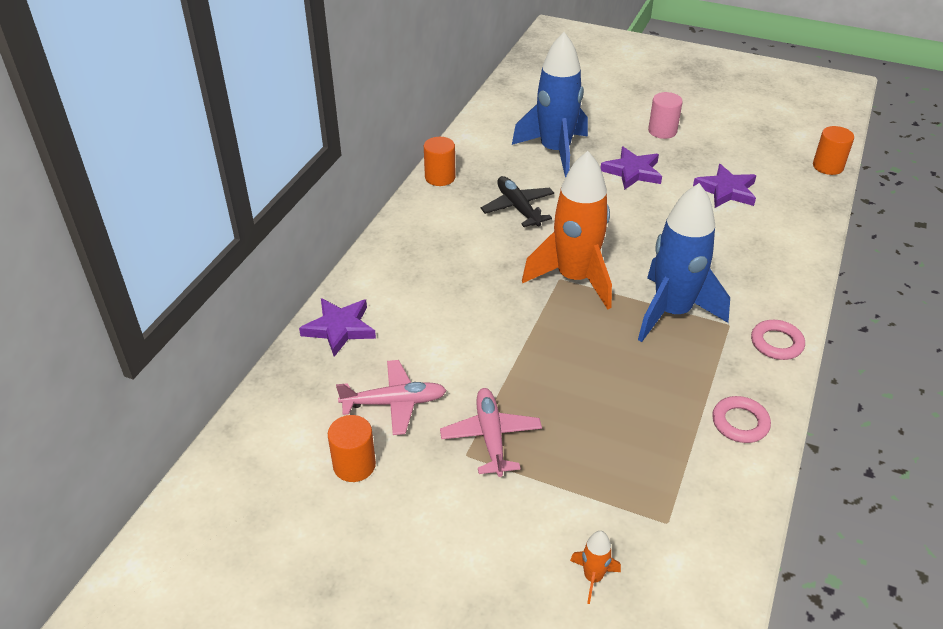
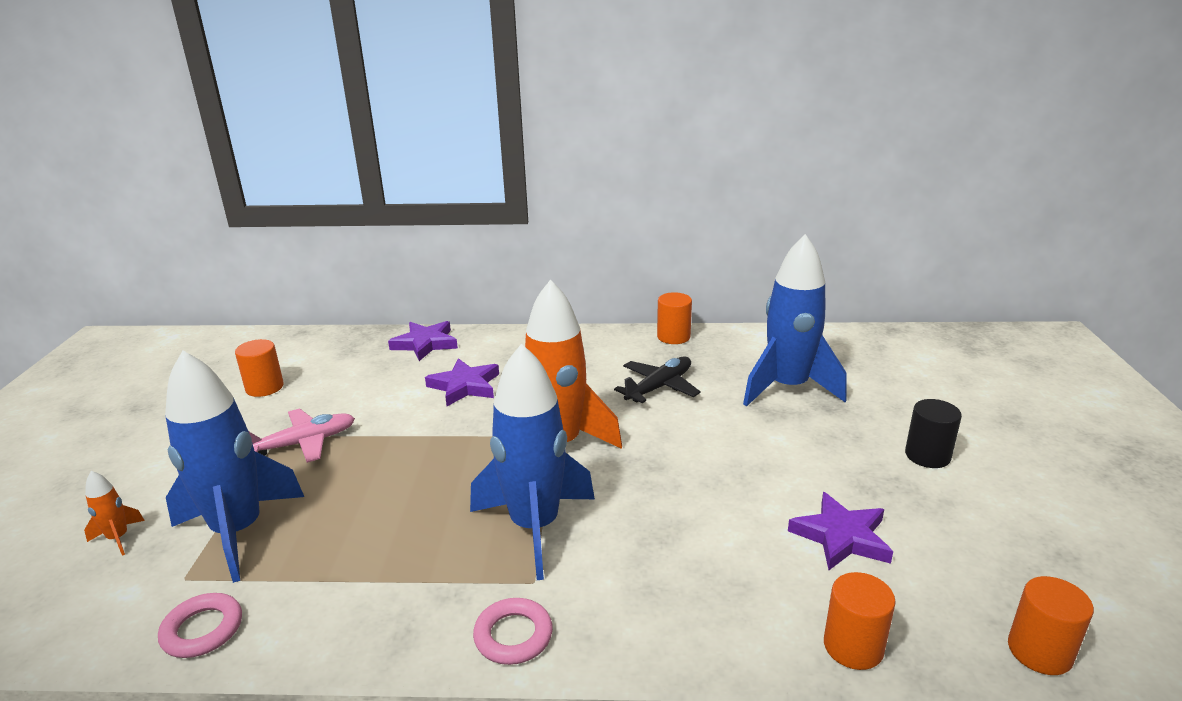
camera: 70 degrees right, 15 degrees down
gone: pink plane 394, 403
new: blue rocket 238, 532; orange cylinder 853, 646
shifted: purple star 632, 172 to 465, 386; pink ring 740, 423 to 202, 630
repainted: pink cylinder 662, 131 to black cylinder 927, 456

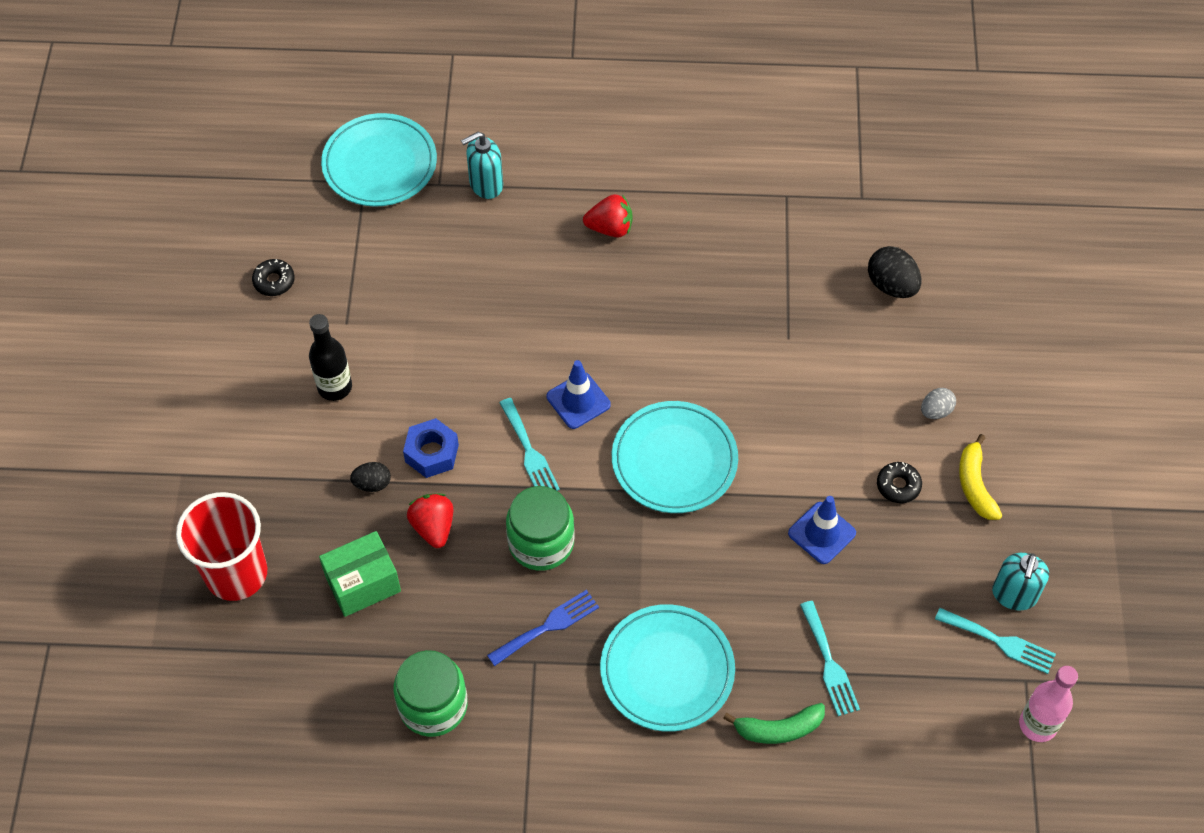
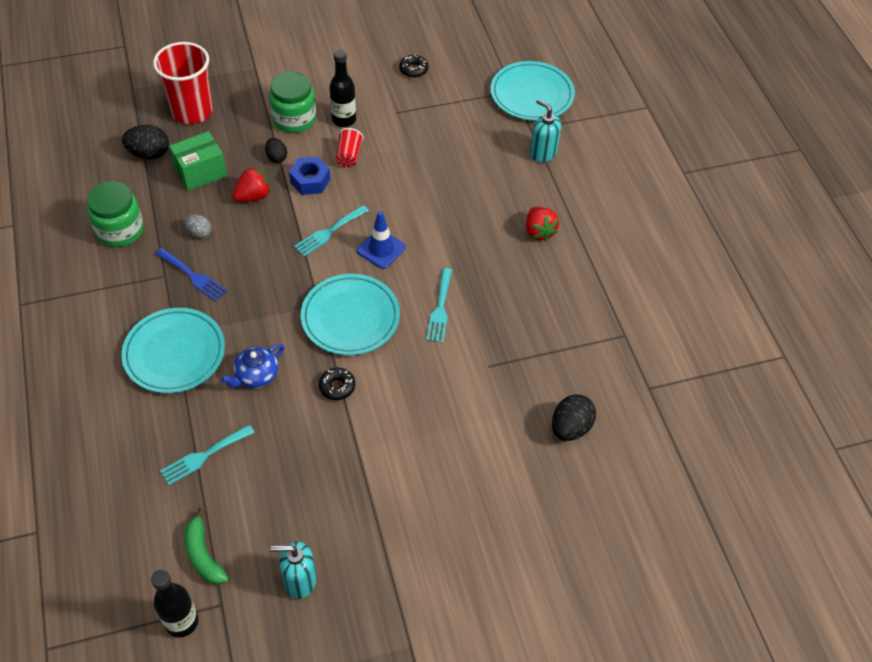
camera: 70 degrees right, 5 degrees down
gone: blue traffic cone 821, 533; yellow banana 975, 485
new: black egg 149, 154; blue teapot 256, 375; red cup 349, 156
shifted: green jar 541, 542 to 294, 119; green banana 778, 729 to 203, 554; black donut 898, 485 to 337, 387; grey egg 936, 411 to 199, 233; turquoise fork 1000, 641 to 440, 309
repainted: pink bottle 1037, 724 to black bottle 182, 622
rotated: green box 363, 584 = 201, 172 75 degrees counterclockwise

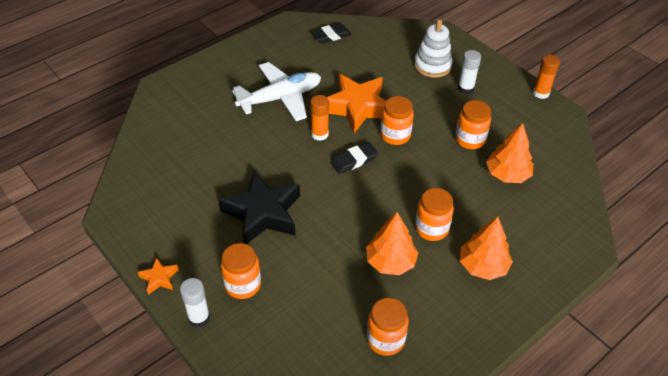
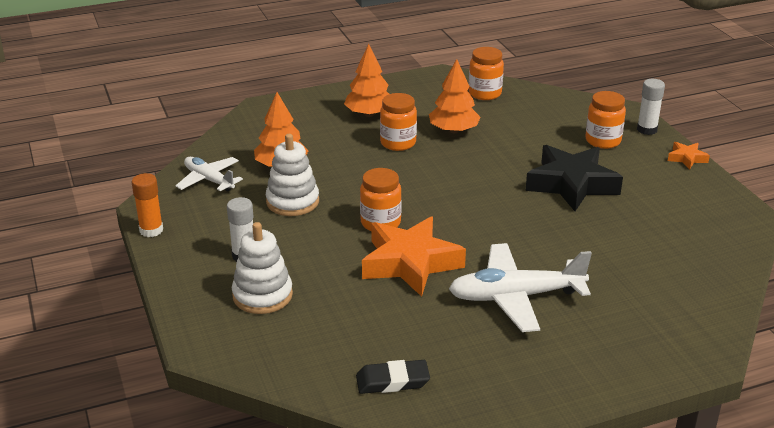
camera: 160 degrees left, 15 degrees down
gone: orange glue stick 319, 134; black eraser 354, 160
new: white plane 209, 180
swapped: orange jar 470, 140 to white stacking toy 292, 202

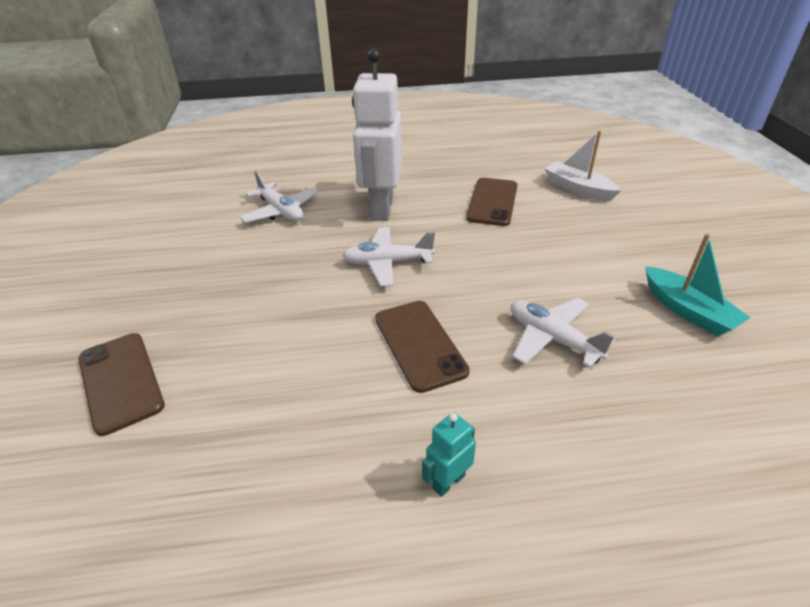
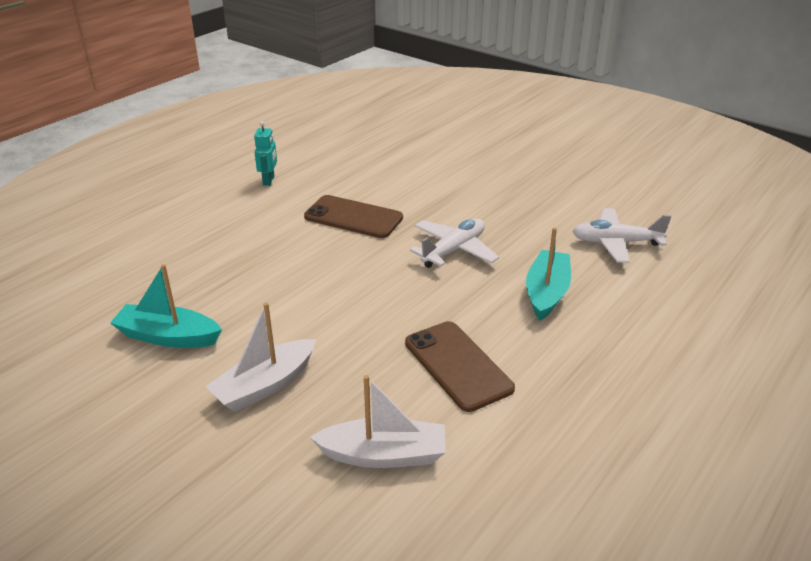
camera: 135 degrees right, 5 degrees down
gone: brown phone 120, 381; white plane 552, 338
new: white boat 265, 385
swapped: white robot 381, 208 to turquoise boat 546, 293

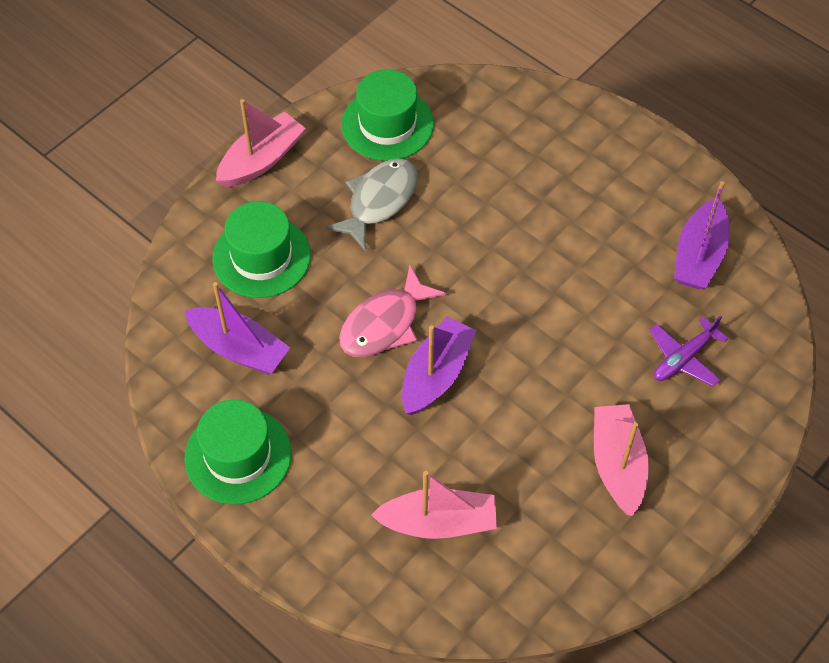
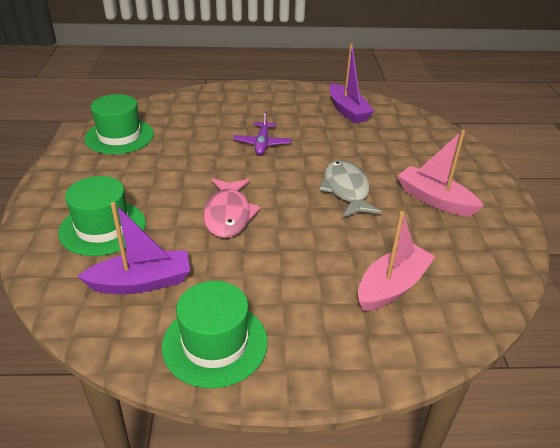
camera: 45 degrees left, 20 degrees down
gone: pink boat 261, 160; purple boat 436, 374
shifted: grey fish 379, 201 to 346, 190; purple plane 683, 358 to 262, 144

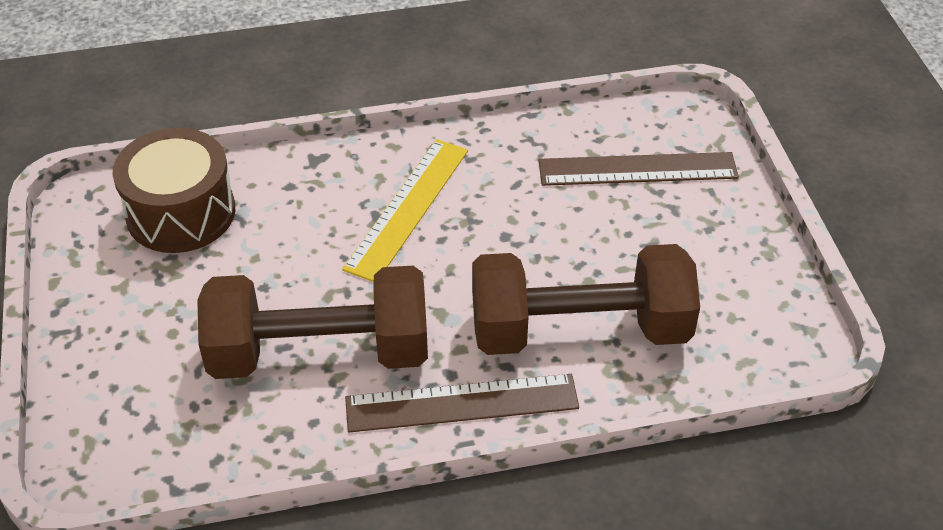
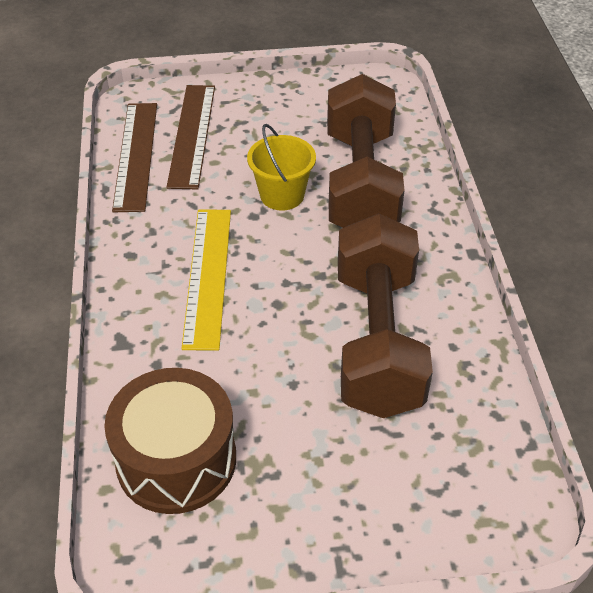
camera: 85 degrees left, 0 degrees up
new: yellow bucket 282, 195
shifted: brown ruler 461, 403 to 135, 155
rotated: yellow ruler 407, 208 = 207, 276 60 degrees clockwise

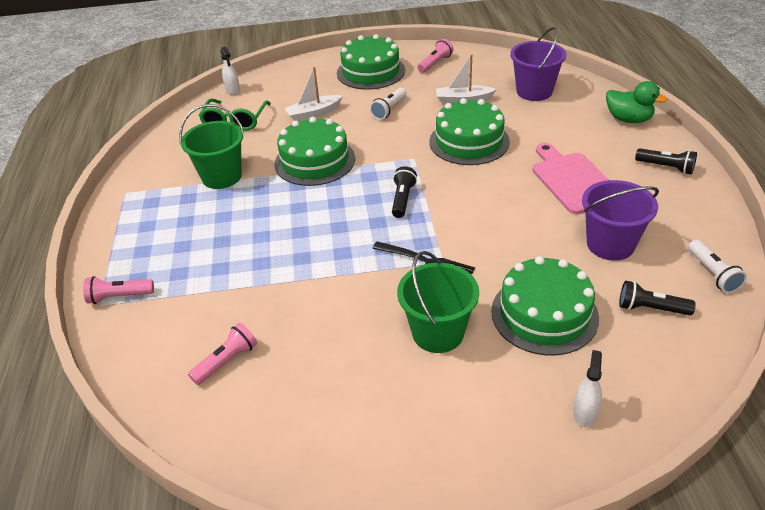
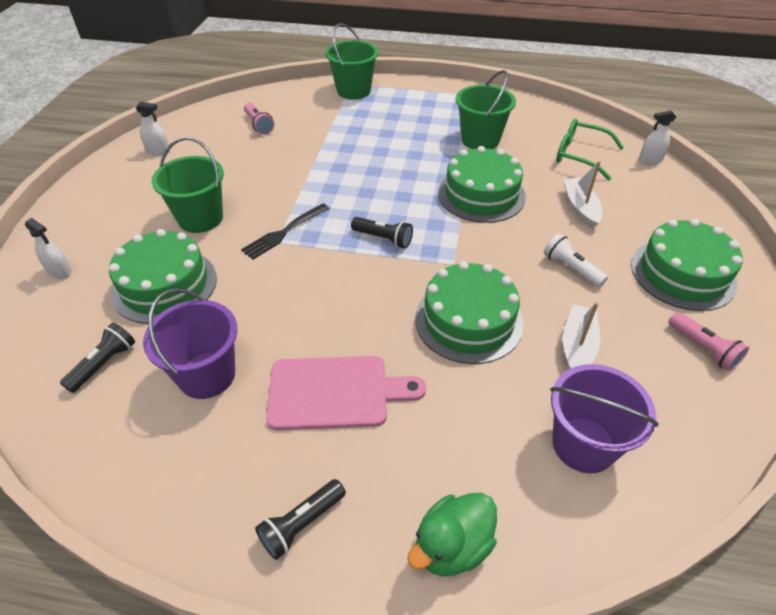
camera: 105 degrees right, 5 degrees up
gone: white flashlight 713, 274
new: white spray bottle 158, 151
swapped: pink flashlight 119, 297 to green bucket 353, 91

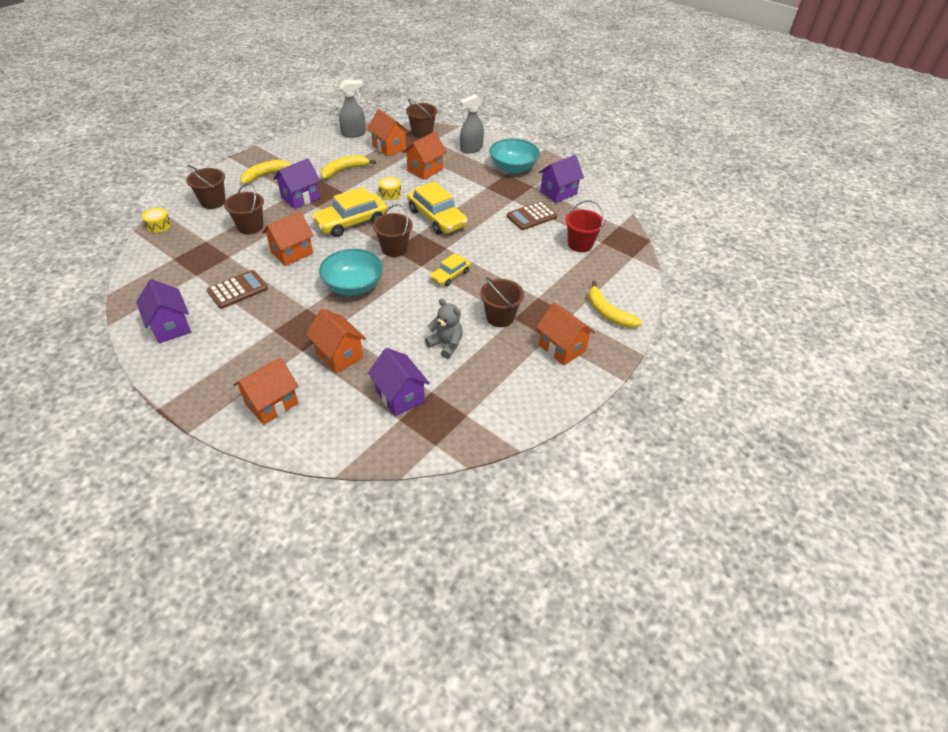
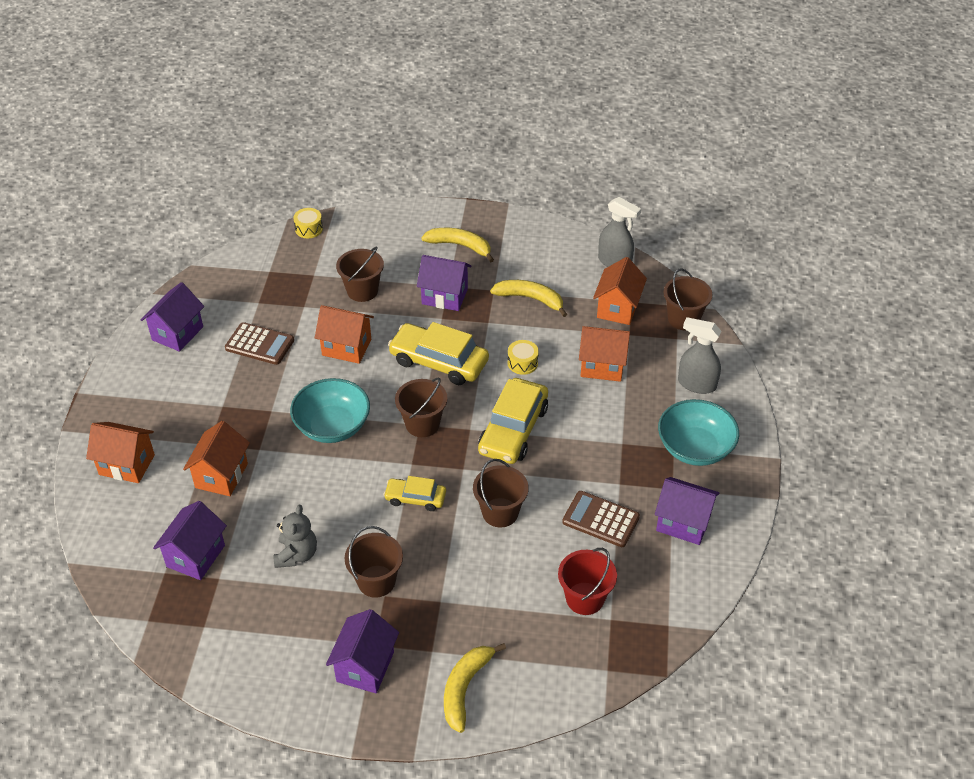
camera: 60 degrees right, 0 degrees up
shifted: brown bucket 213, 202 to 500, 512
repainted: orange house 562, 348 to purple house 365, 666

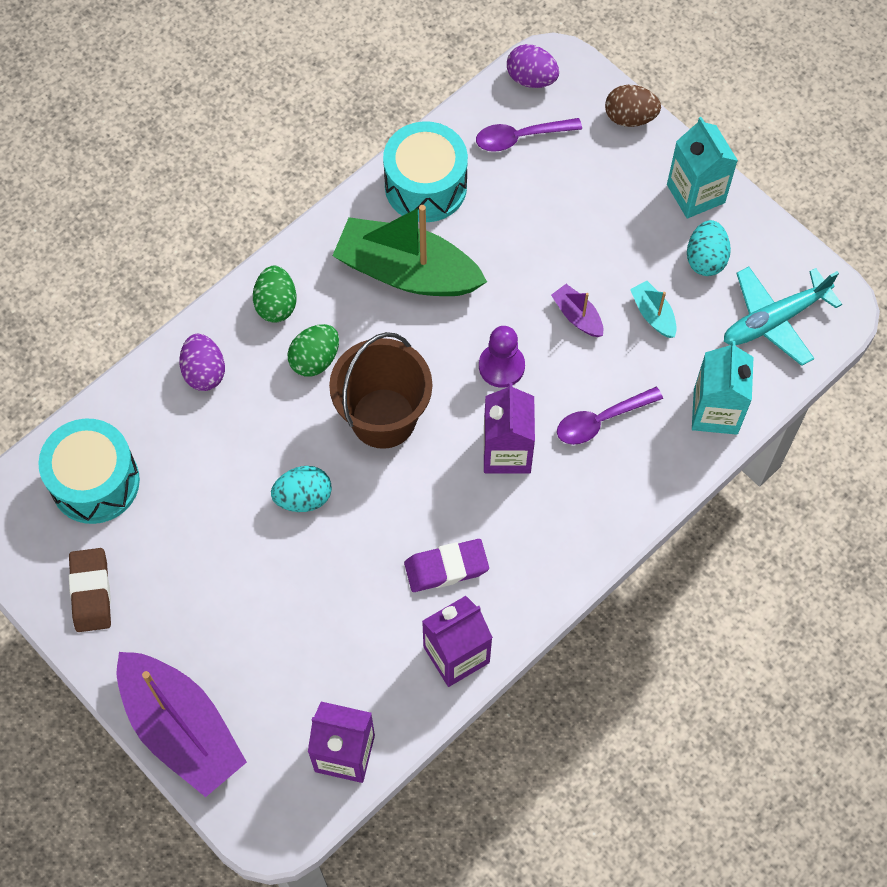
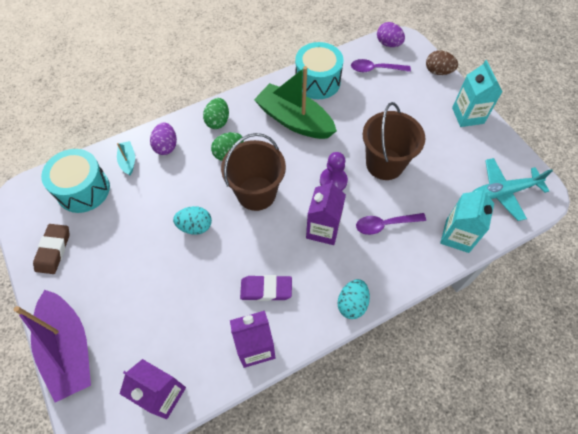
camera: 15 degrees right, 5 degrees down
shifted: turquoise boat 653, 314 to 128, 161; turquoise egg 705, 259 to 352, 304
swapped: purple boat 577, 316 to brown bucket 384, 164

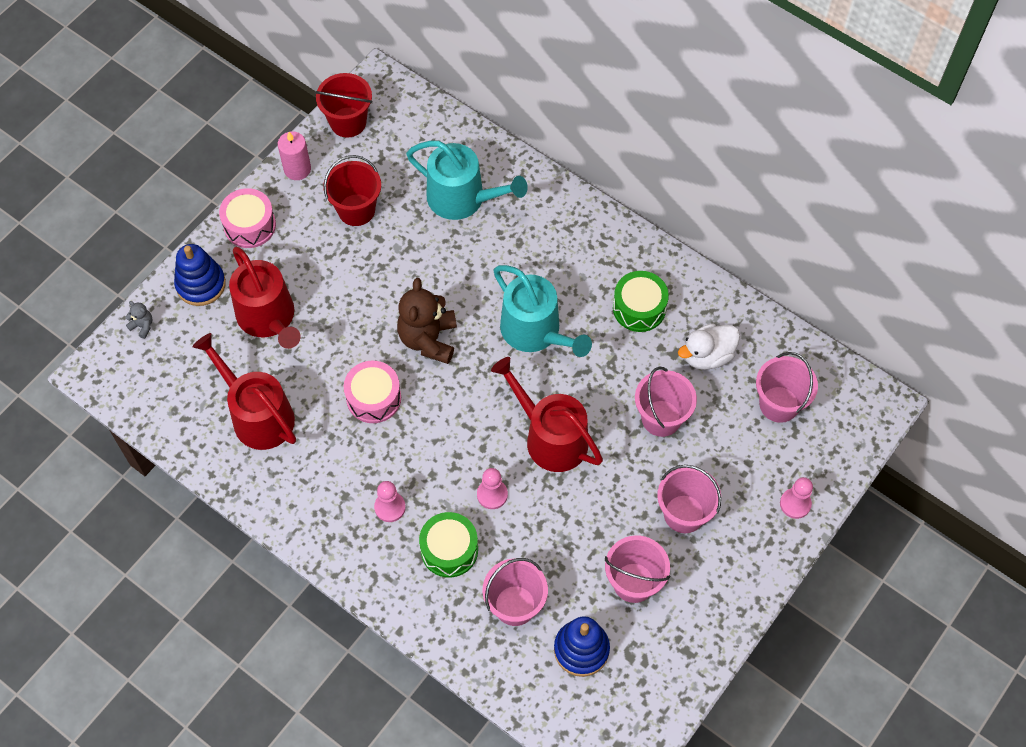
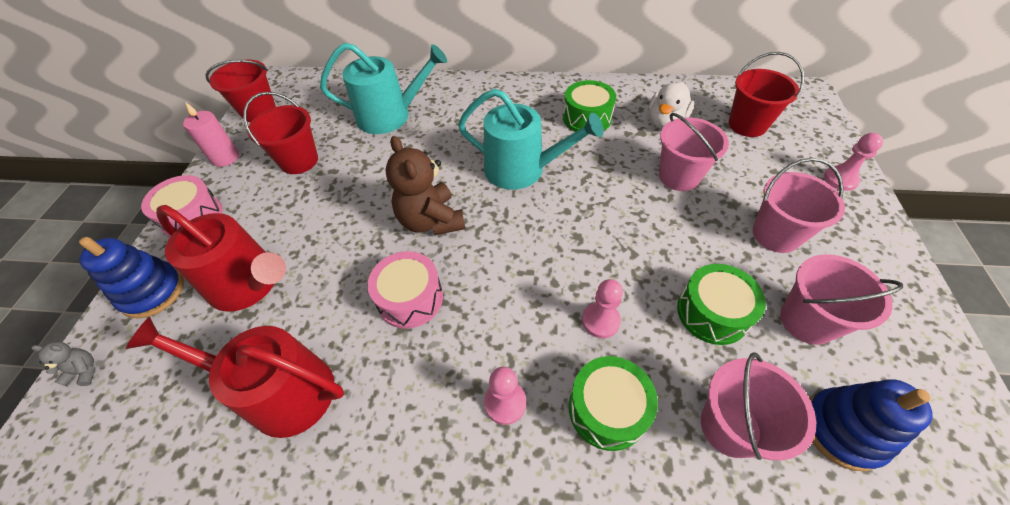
camera: 30 degrees left, 10 degrees down
gone: red watering can 550, 437
new: green drum 712, 313
repainted: pink bucket 779, 404 to red bucket 747, 125

